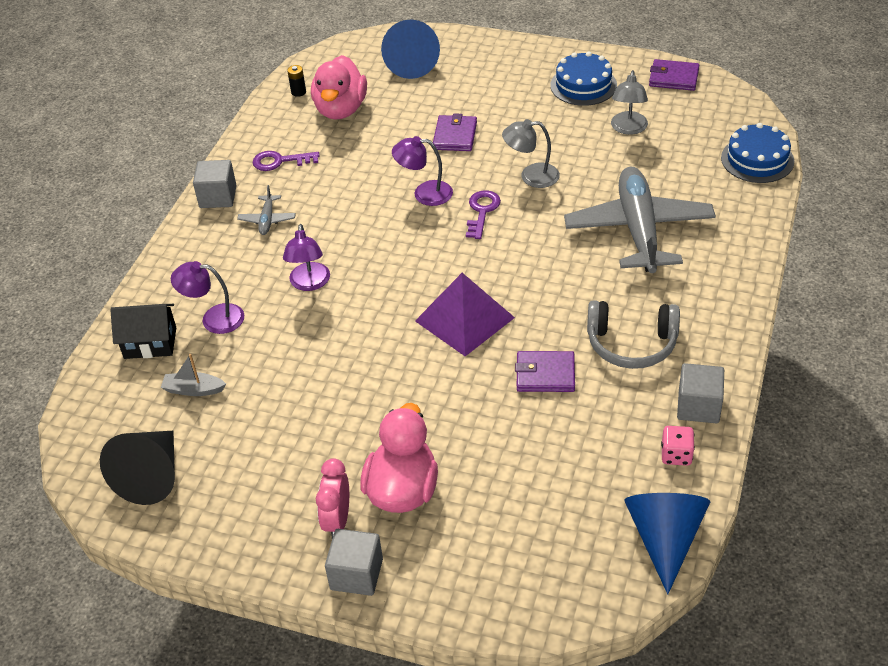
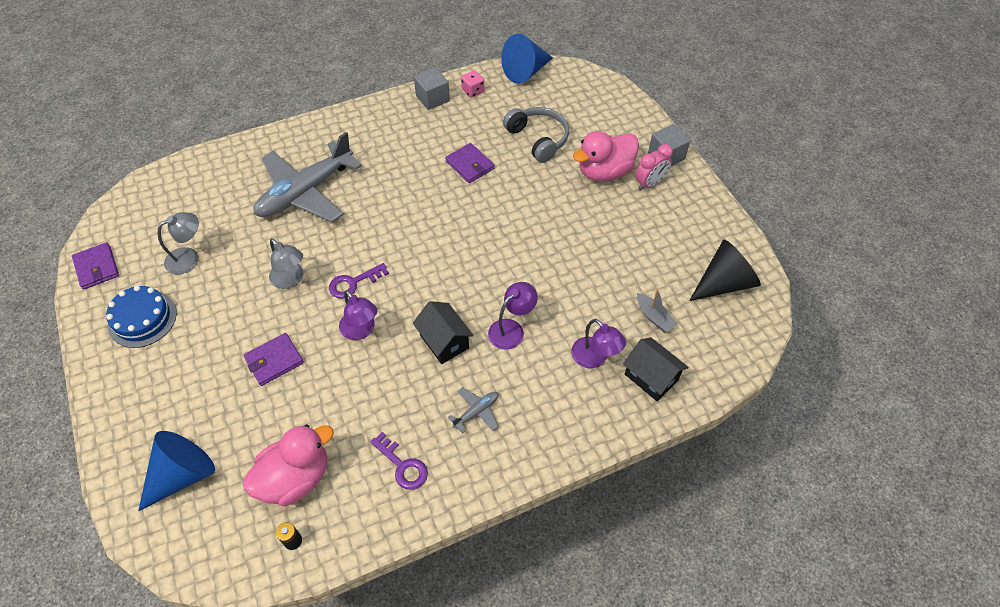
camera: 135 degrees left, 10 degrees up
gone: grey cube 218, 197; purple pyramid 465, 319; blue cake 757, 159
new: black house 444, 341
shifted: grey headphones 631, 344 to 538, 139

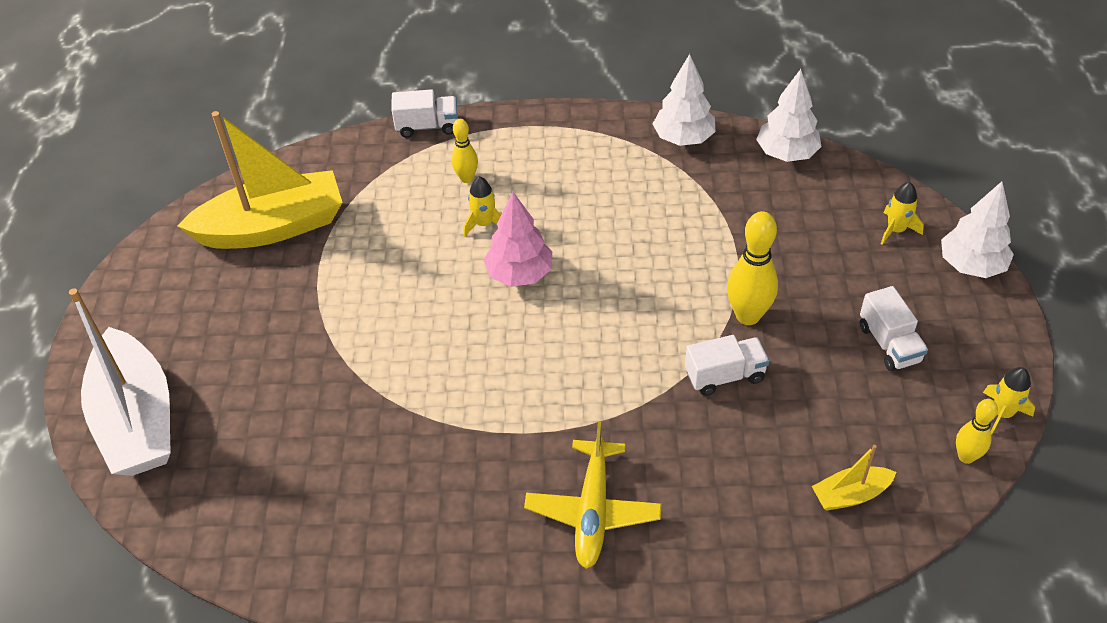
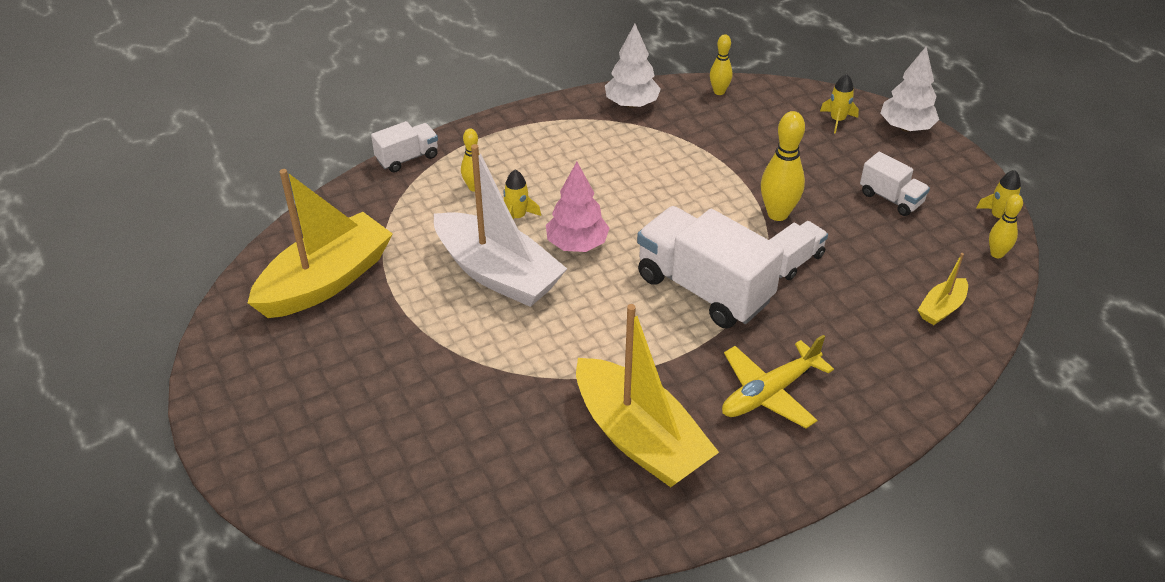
camera: 30 degrees left, 5 degrees down
new: yellow boat 639, 438; white truck 703, 289
shifted: white boat 137, 420 to 497, 273
swapped: white tree 786, 154 to yellow bowling pin 719, 91
rotated: yellow plane 593, 511 = 769, 393 75 degrees clockwise

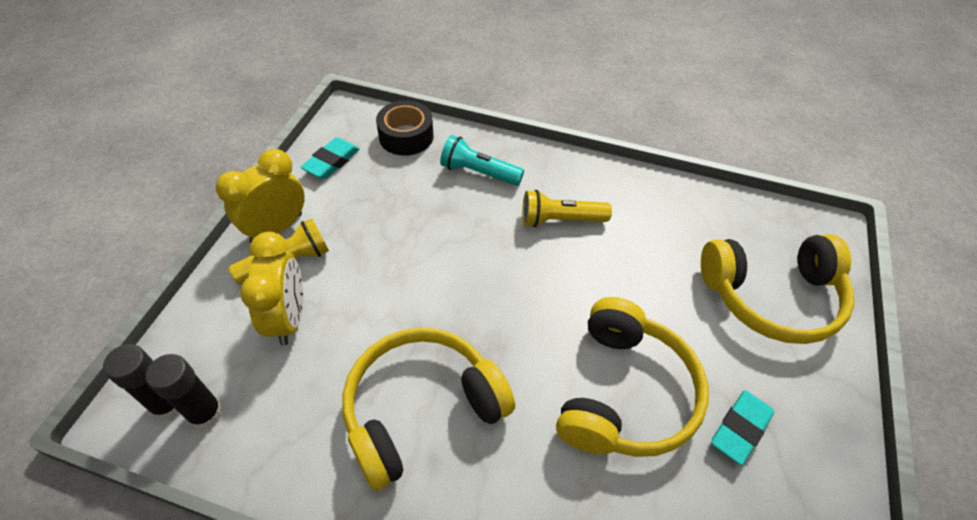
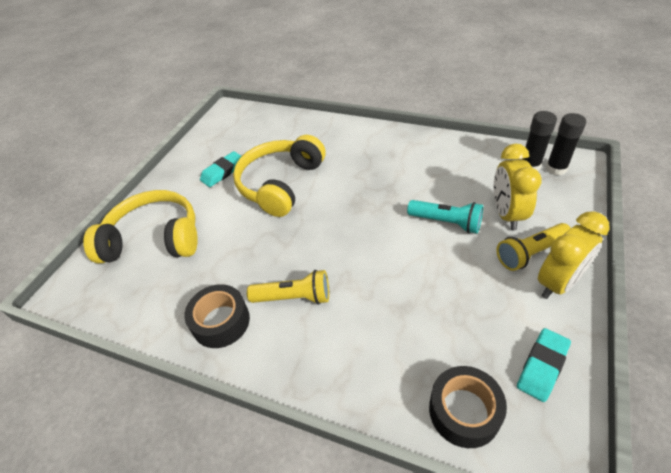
camera: 170 degrees left, 5 degrees down
gone: yellow headphones 422, 409
new: black tape 221, 322
shifted: turquoise flashlight 478, 173 to 446, 222

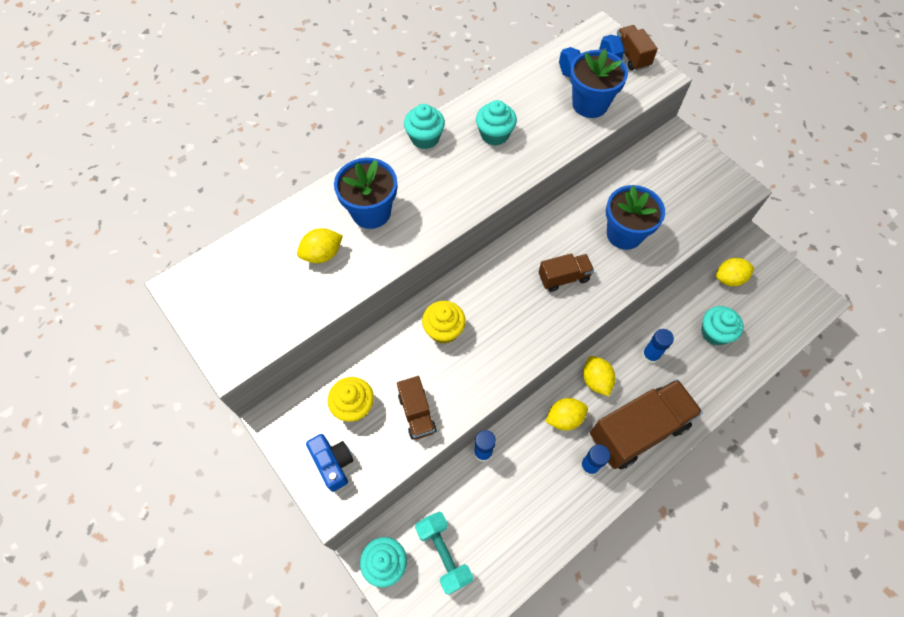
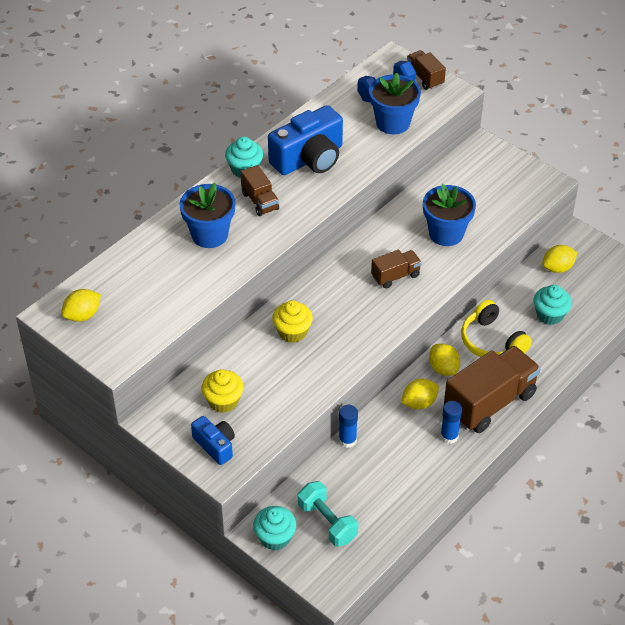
camera: 10 degrees left, 15 degrees down
shifted: yellow lemon 322, 254 to 82, 315; brown truck 417, 413 to 260, 201
swapped: turquoise cupcake 494, 134 to blue camera 309, 158; blue glue stick 650, 355 to yellow headphones 492, 341

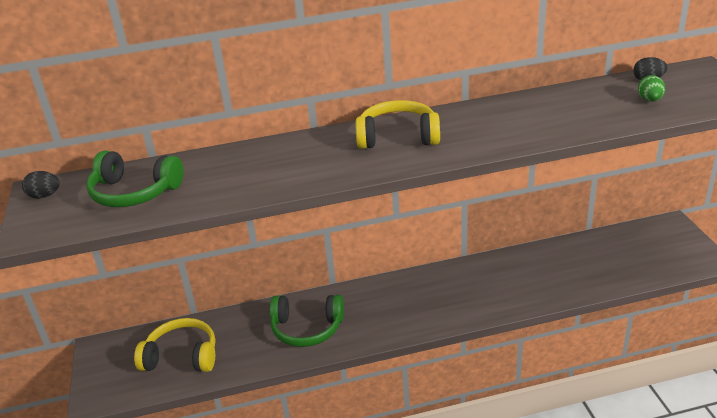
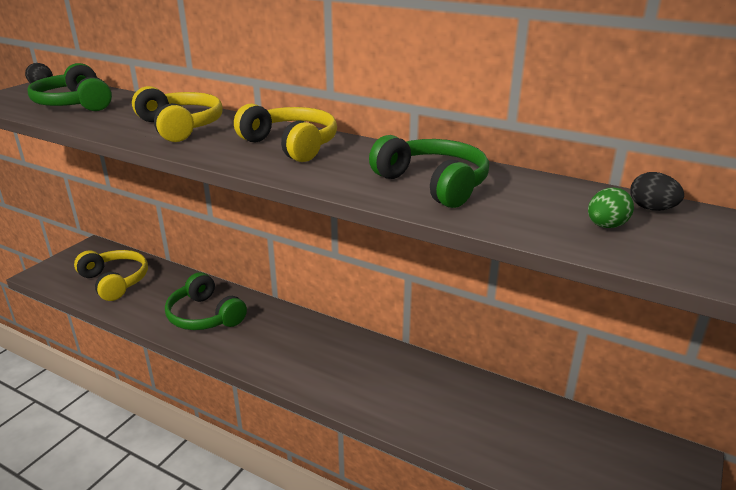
camera: 40 degrees right, 5 degrees down
new: yellow headphones 180, 127; green headphones 433, 184

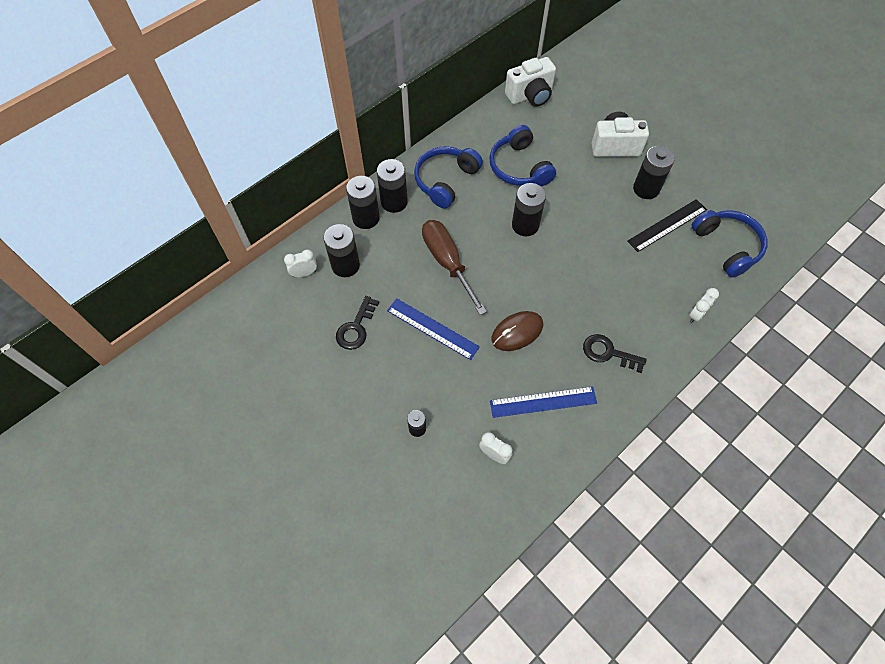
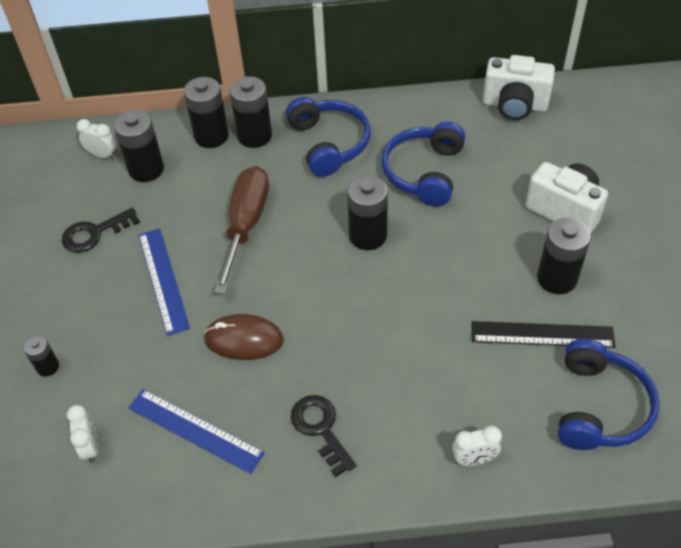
camera: 40 degrees right, 10 degrees down
rotated: blue headphones 446, 181 = 328, 143 90 degrees clockwise

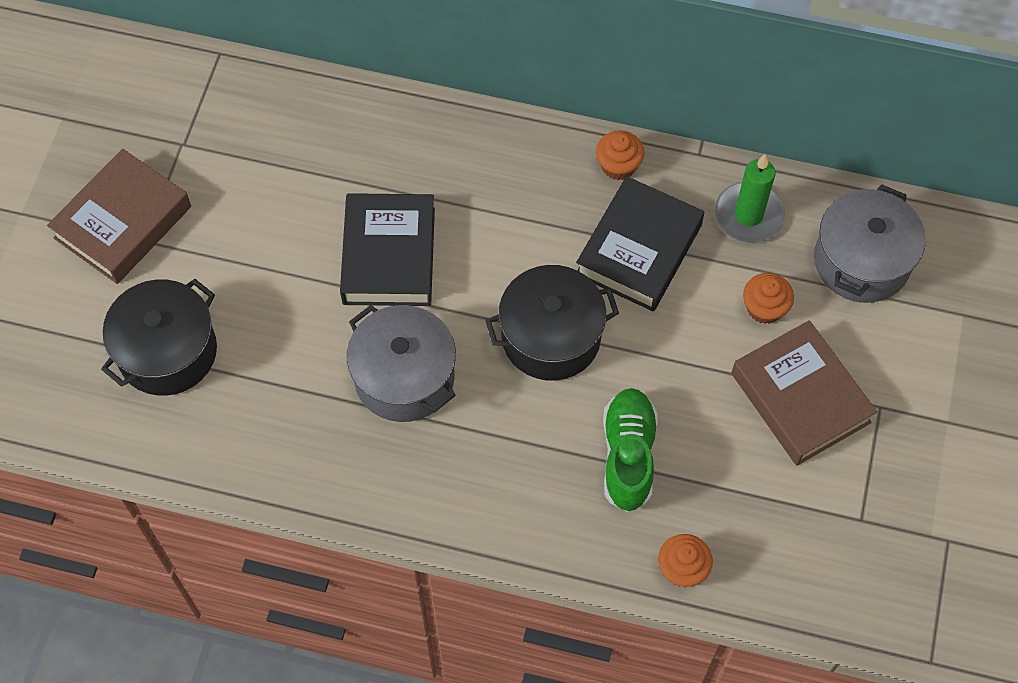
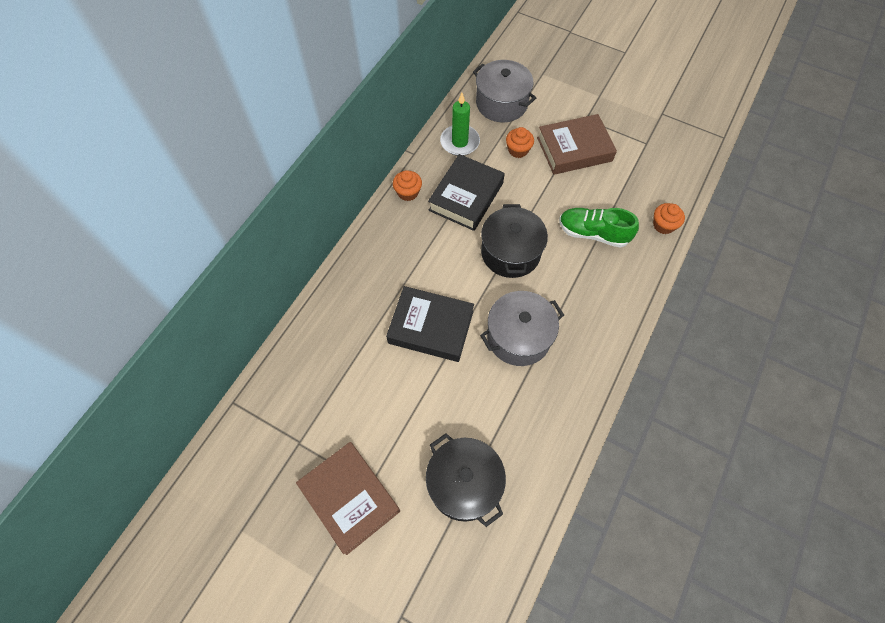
camera: 75 degrees left, 0 degrees up
rotated: black book 638, 250 = 466, 196 75 degrees clockwise

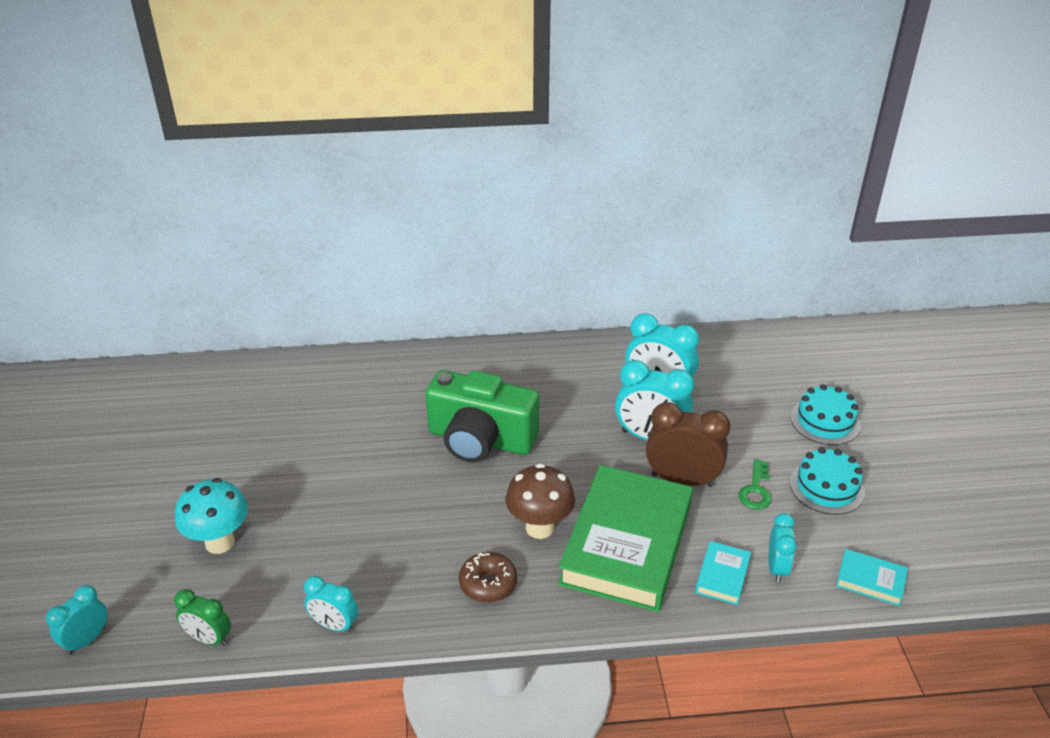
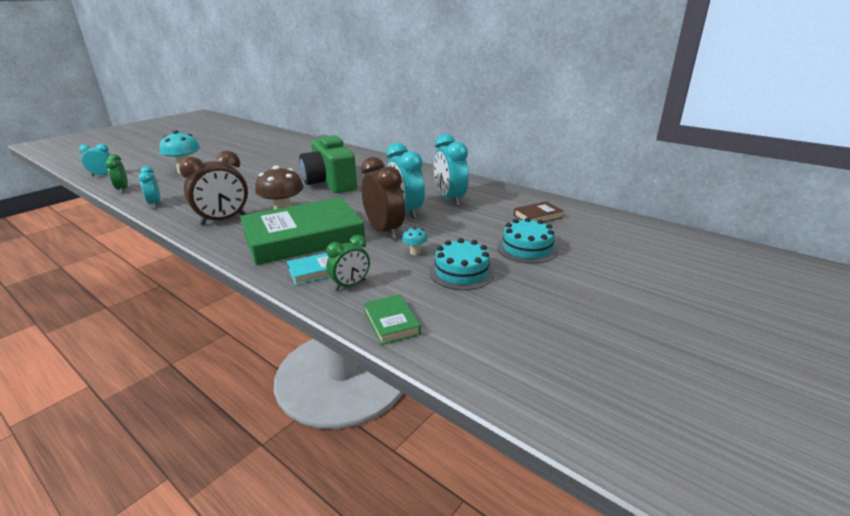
camera: 45 degrees right, 10 degrees down
new: brown book 538, 216
swapped: brown donut 488, 584 to brown clock 223, 220; green key 756, 490 to turquoise mushroom 415, 252
repainted: turquoise clock 777, 568 to green clock 350, 285; turquoise book 870, 580 to green book 391, 323

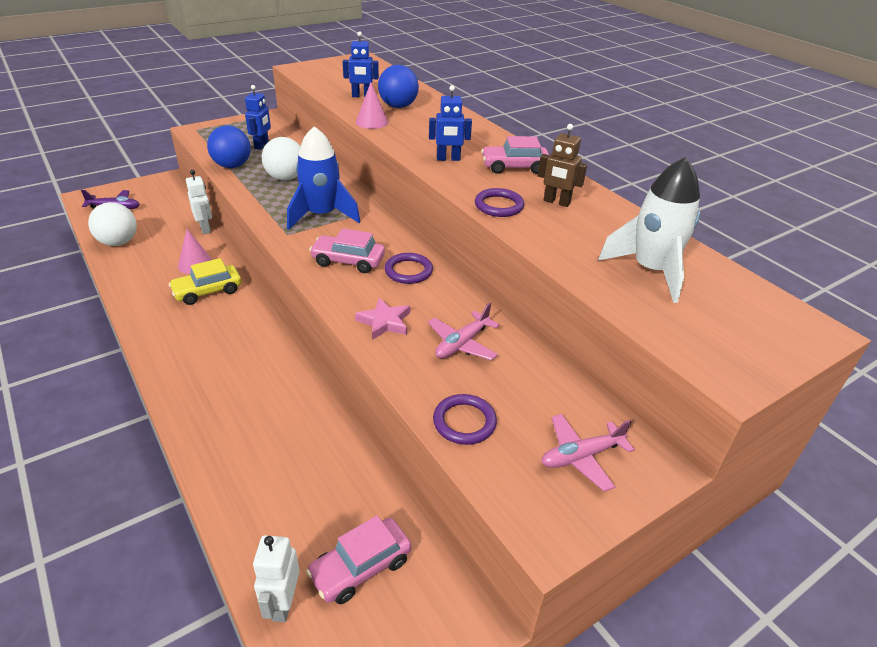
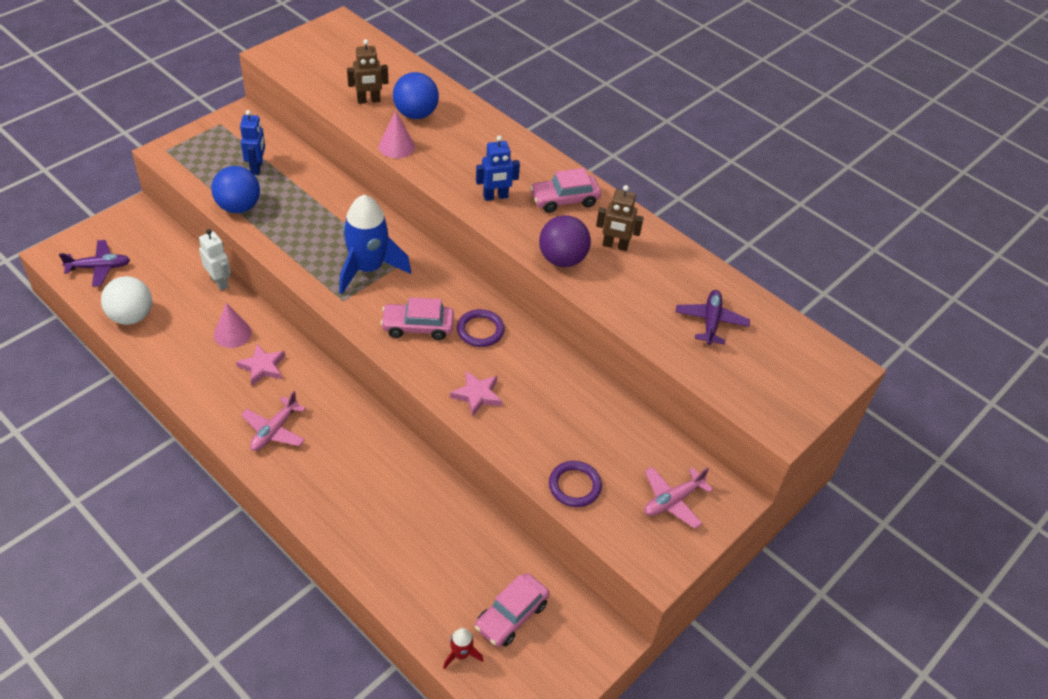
camera: 15 degrees left, 10 degrees up
gone: white ball 286, 178
shifted: pink plane 462, 343 to 274, 430
swapped: yellow car 208, 291 to pink star 262, 367; white robot 283, 603 to red rocket 461, 654; purple ring 499, 206 to purple ball 562, 259; white rocket 651, 270 to purple plane 711, 322
repainted: blue robot 361, 96 to brown robot 368, 100

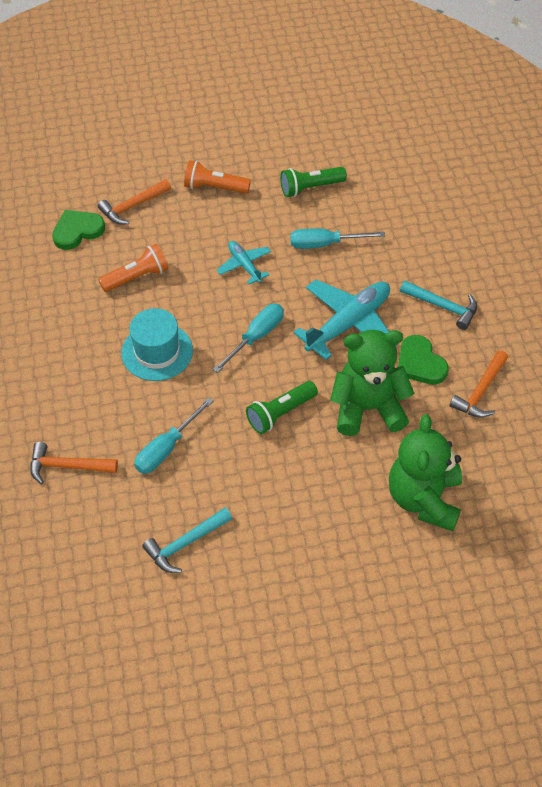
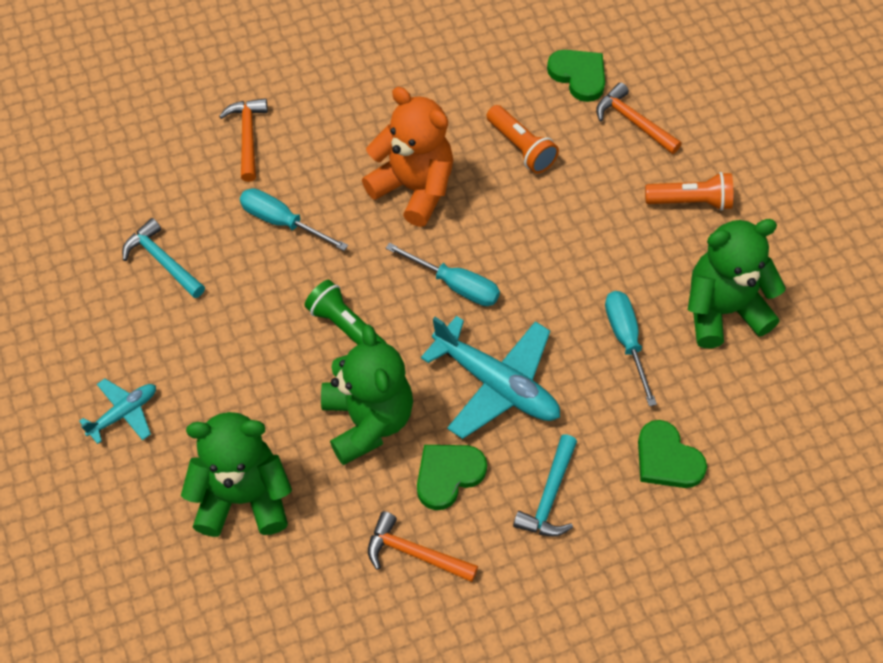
camera: 80 degrees right, 5 degrees up
new: green heart 667, 459
shifted: turquoise plane 244, 265 to 124, 413
swapped: turquoise hat 157, 352 to orange teddy bear 414, 188; green flashlight 310, 188 to green teddy bear 723, 310
rotated: orange flashlight 214, 187 = 691, 201 90 degrees clockwise

